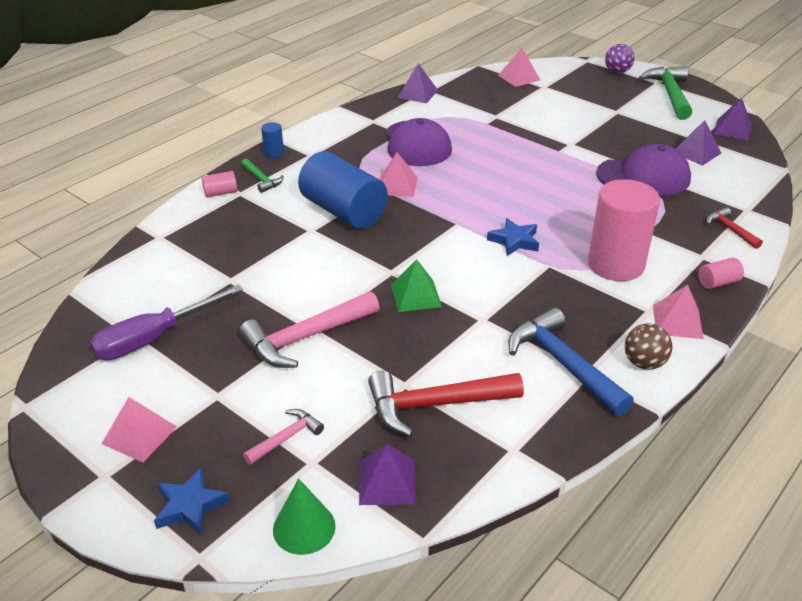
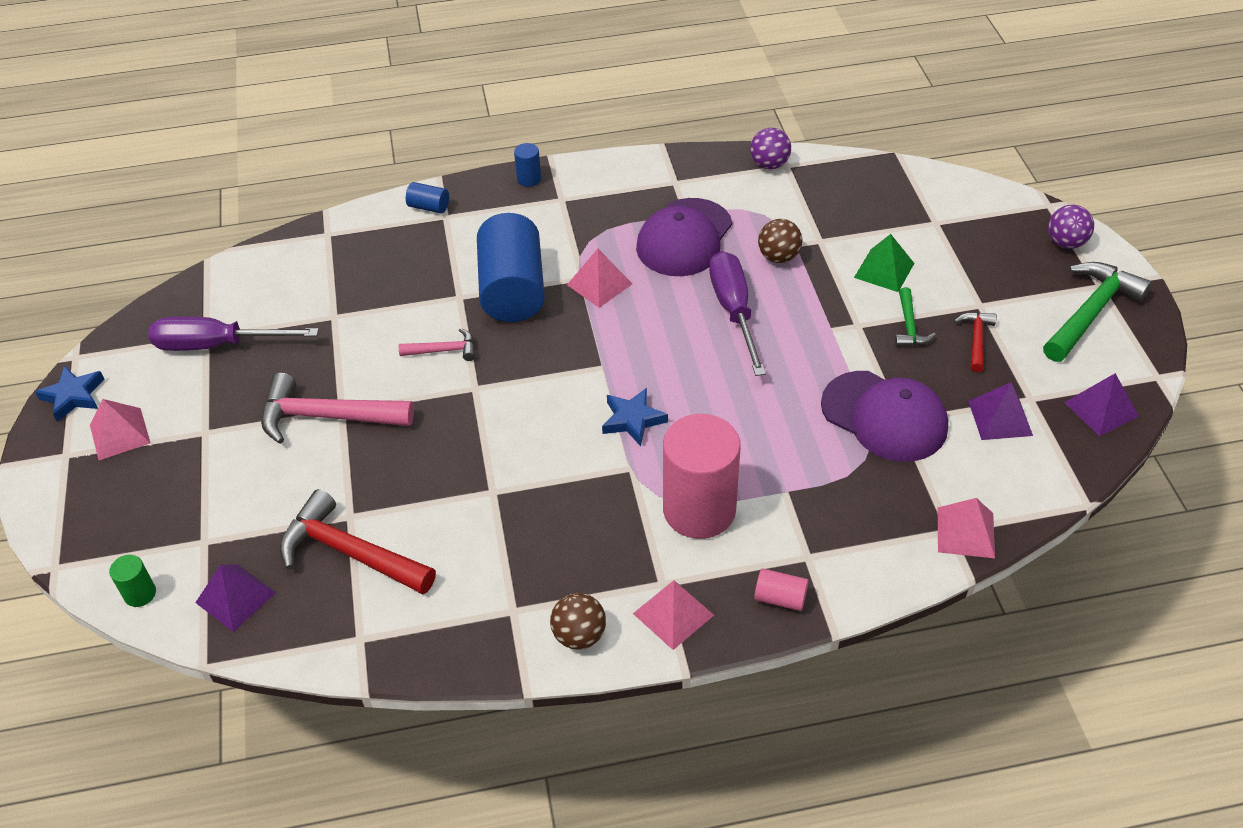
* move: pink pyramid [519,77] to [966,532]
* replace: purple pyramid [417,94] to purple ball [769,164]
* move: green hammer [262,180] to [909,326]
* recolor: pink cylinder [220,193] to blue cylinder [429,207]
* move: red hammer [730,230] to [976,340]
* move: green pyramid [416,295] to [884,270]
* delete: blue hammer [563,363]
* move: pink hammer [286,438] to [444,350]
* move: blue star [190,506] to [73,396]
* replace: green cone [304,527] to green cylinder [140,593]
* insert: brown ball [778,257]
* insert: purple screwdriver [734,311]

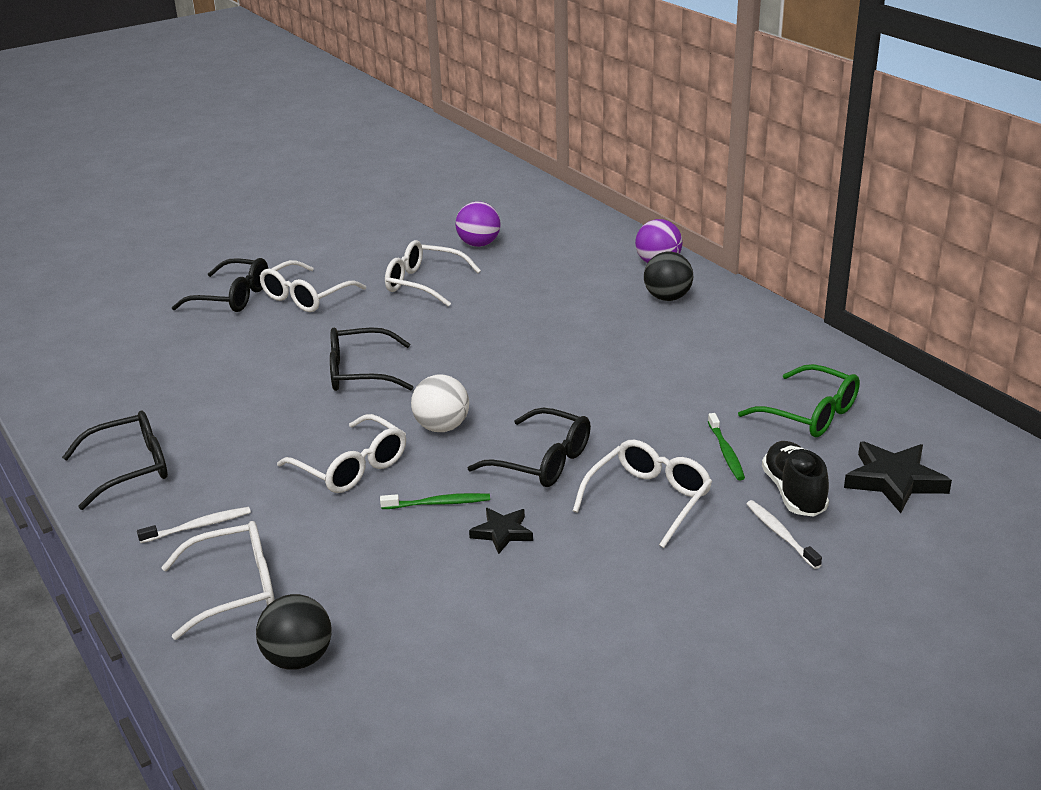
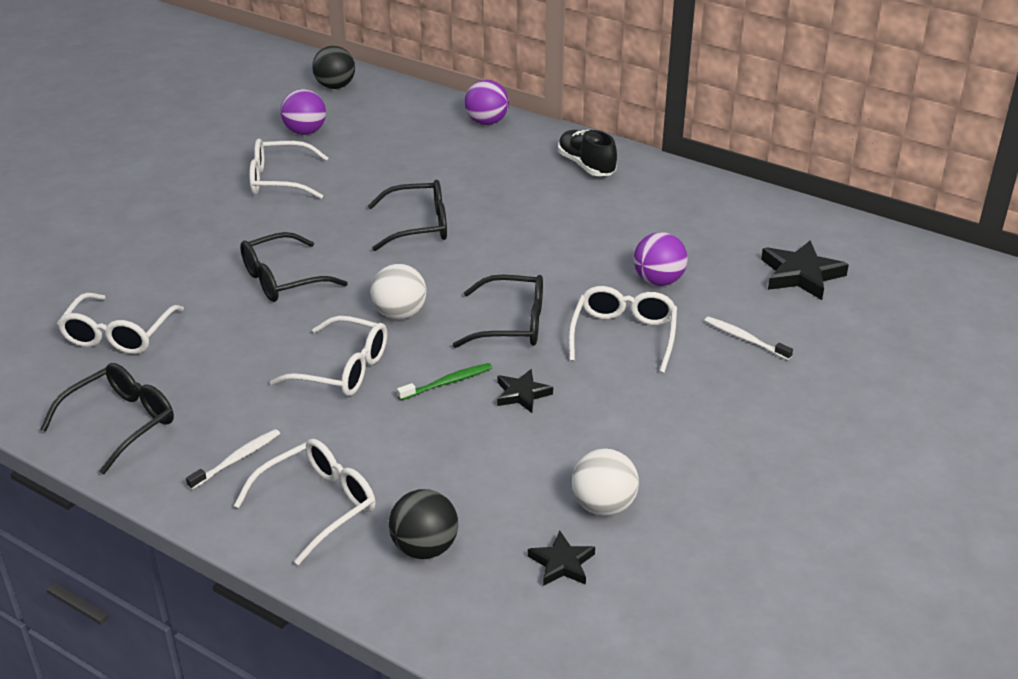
* move: black ball [667,298] to [335,86]
* move: black glasses [232,297] to [418,226]
* move: white glasses [307,297] to [119,334]
* delete: green glasses [809,414]
* replace: green toothbrush [726,452] to purple ball [658,281]
* move: black shoe [794,493] to [586,165]
* insert: white ball [603,506]
* insert: black star [562,563]

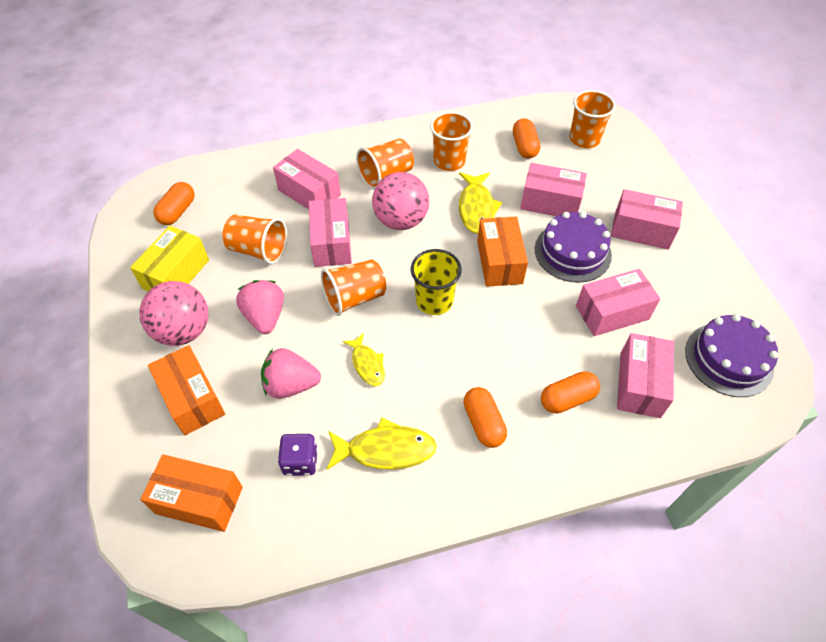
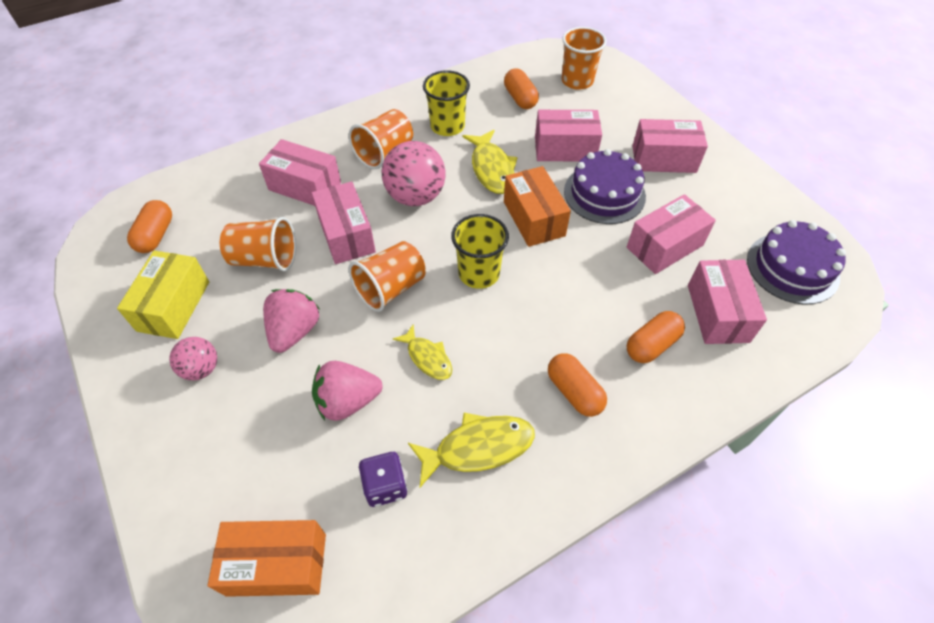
* recolor: orange cup [449,161] to yellow cup [447,126]
* rotate: pink strawberry [265,316] = [294,331] 45 degrees clockwise
* resize: pink ball [184,331] = [201,369] x0.57
* delete: orange box [192,399]

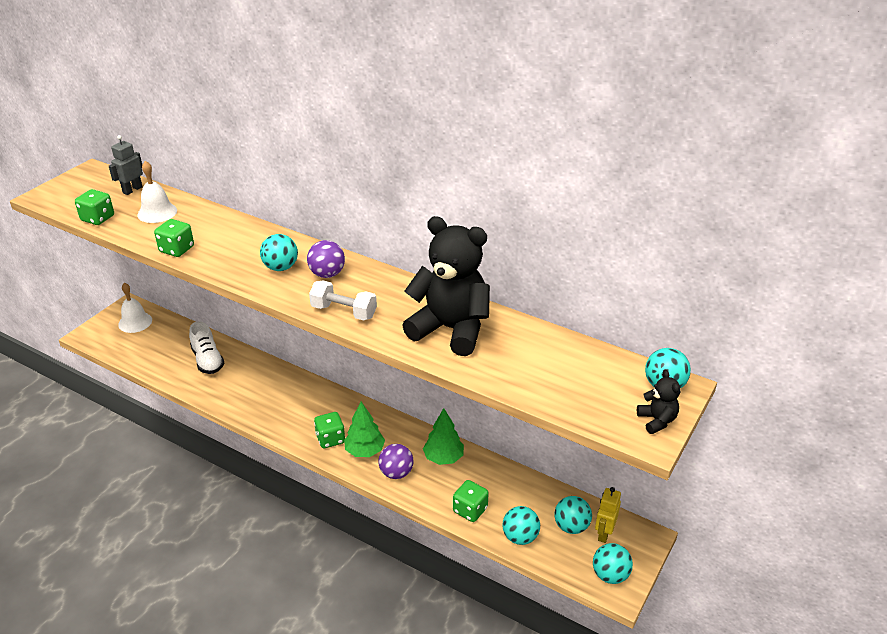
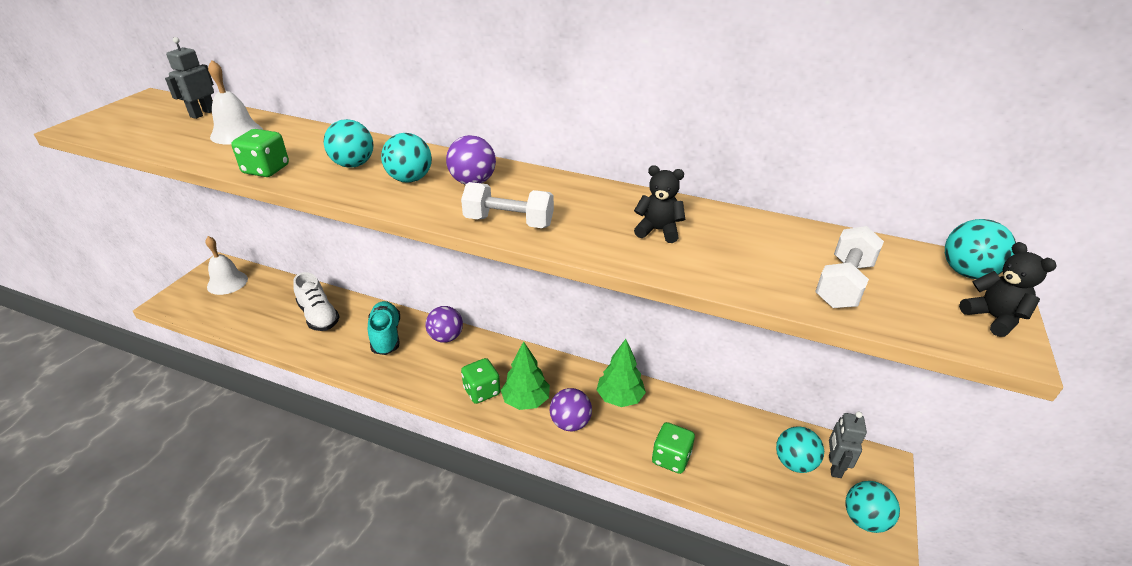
* delete: green dice [98,218]
* resize: black teddy bear [451,329] = [658,231] x0.42
* recolor: yellow robot [604,533] to grey robot [834,466]
* move: turquoise ball [520,537] to [353,164]
* insert: white dumbbell [843,284]
* insert: turquoise shoe [386,336]
* insert: purple ball [446,337]

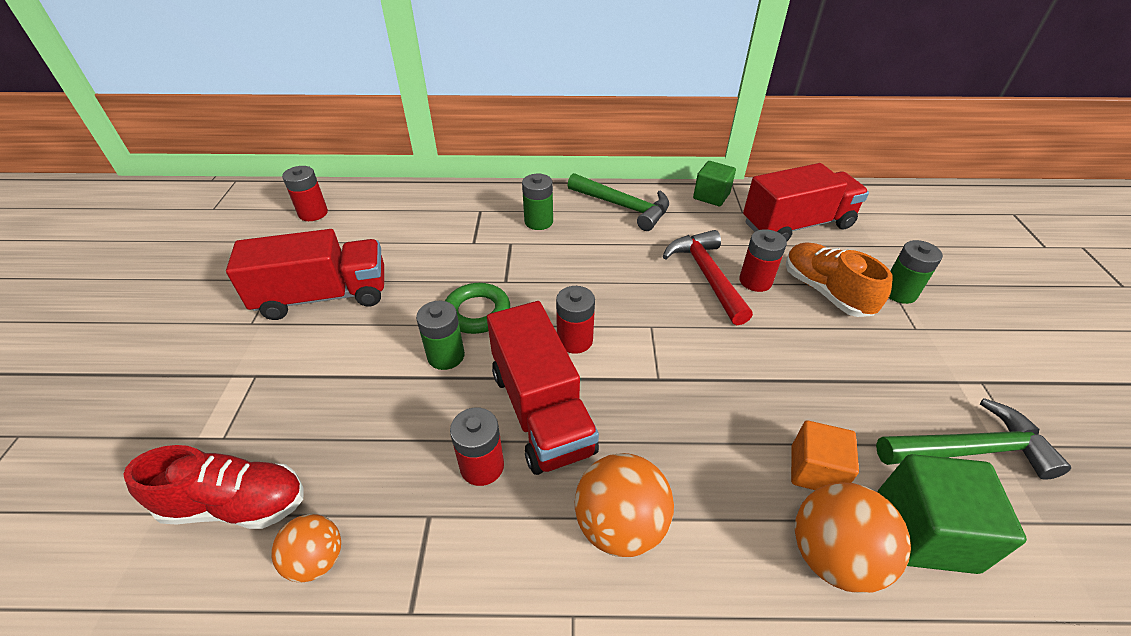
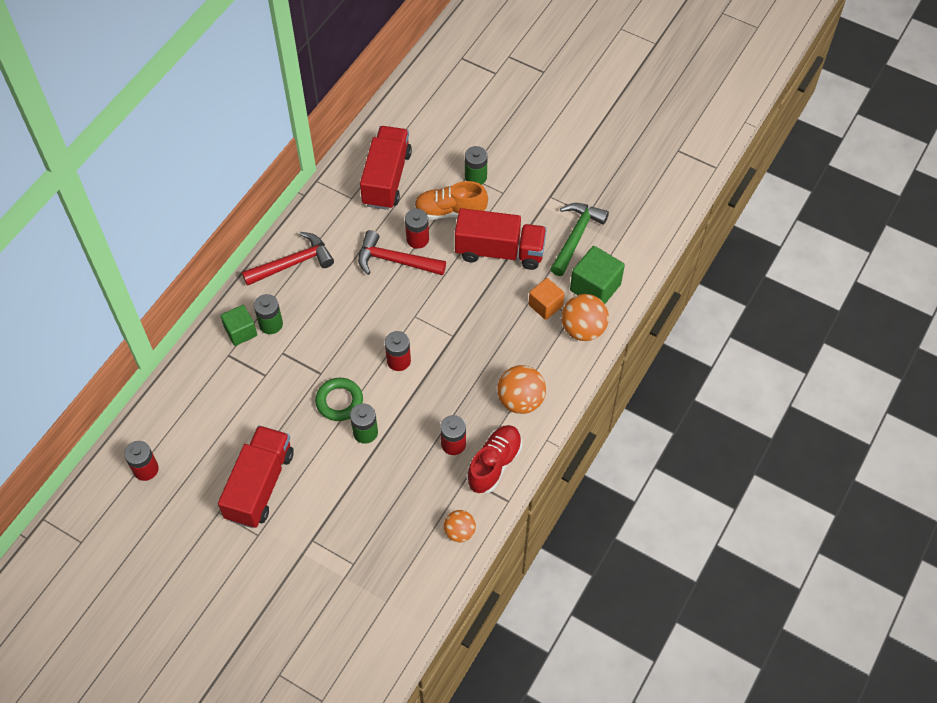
* move: green cube [711,196] to [241,332]
* recolor: green hammer [623,207] to red hammer [293,263]
* move: red truck [541,411] to [500,251]
* move: red shoe [236,504] to [494,464]

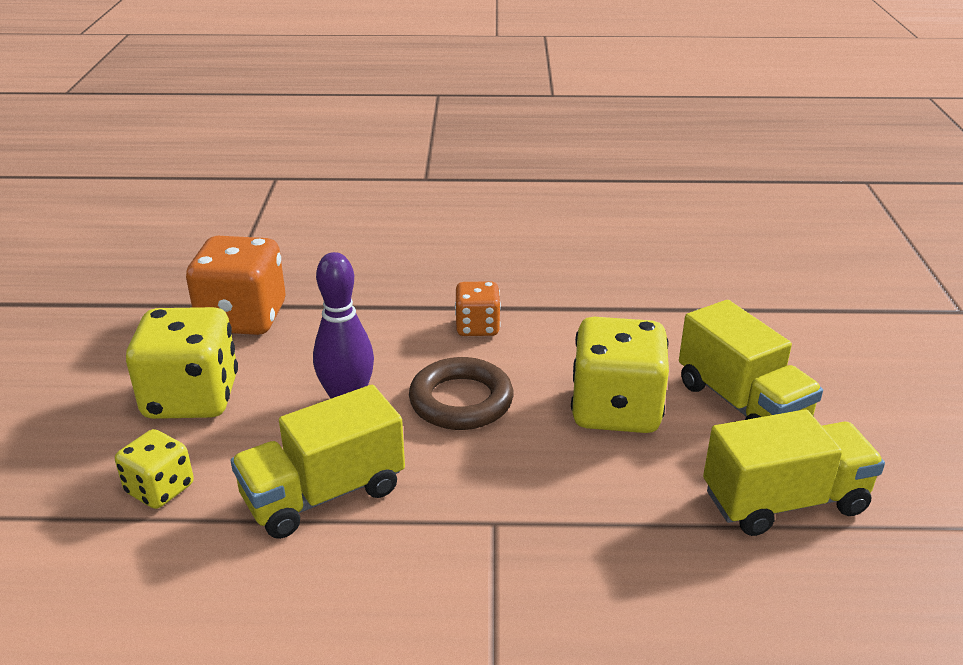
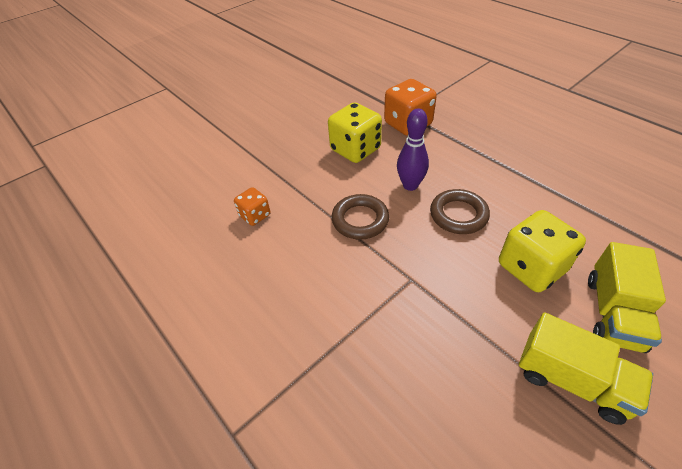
* move: orange dice [477,327] to [255,215]
* replace: yellow truck [324,494] to brown ring [360,220]
* delete: yellow dice [160,489]

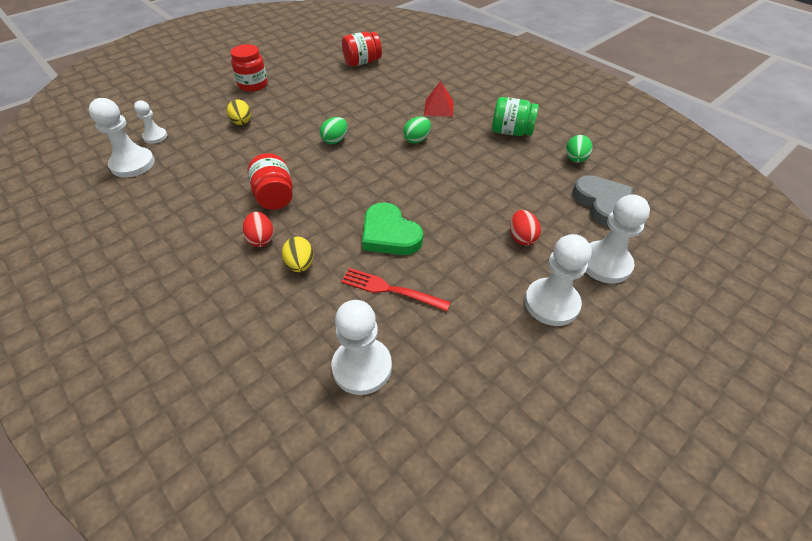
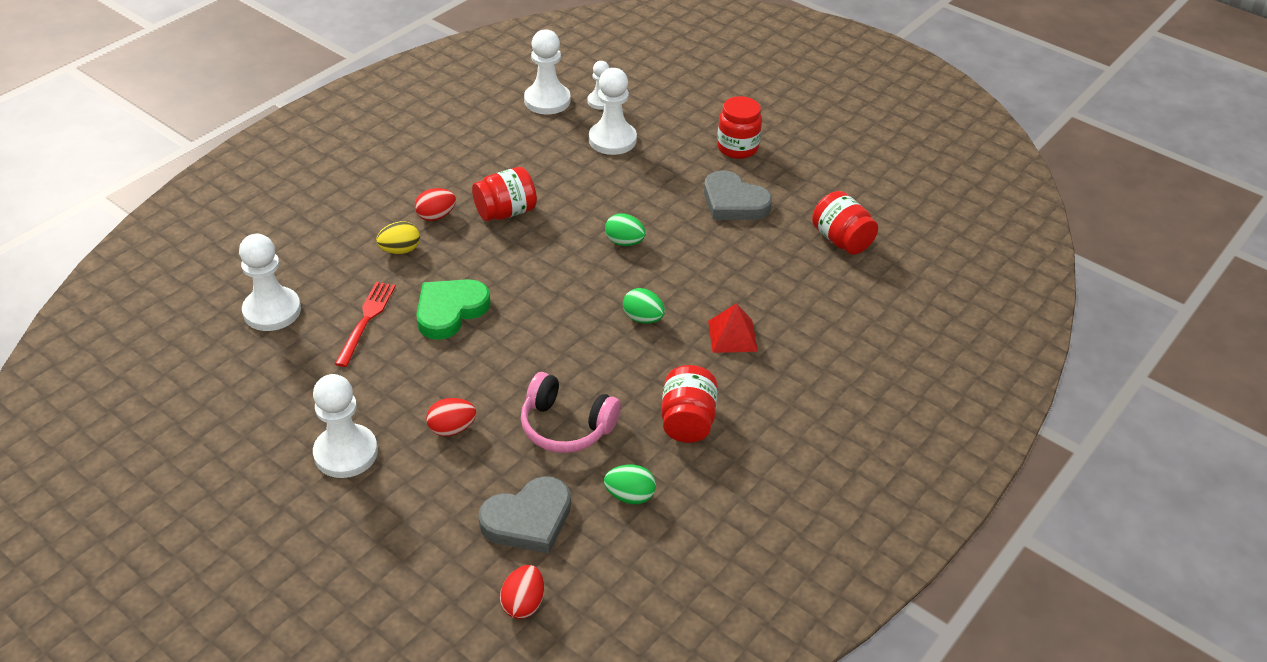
* recolor: green jar [511,132] to red jar [687,421]
* delete: yellow egg [242,123]
* move: white pawn [605,263] to [612,140]
* insert: grey heart [733,202]
* insert: pink headphones [566,426]
* insert: red egg [523,603]

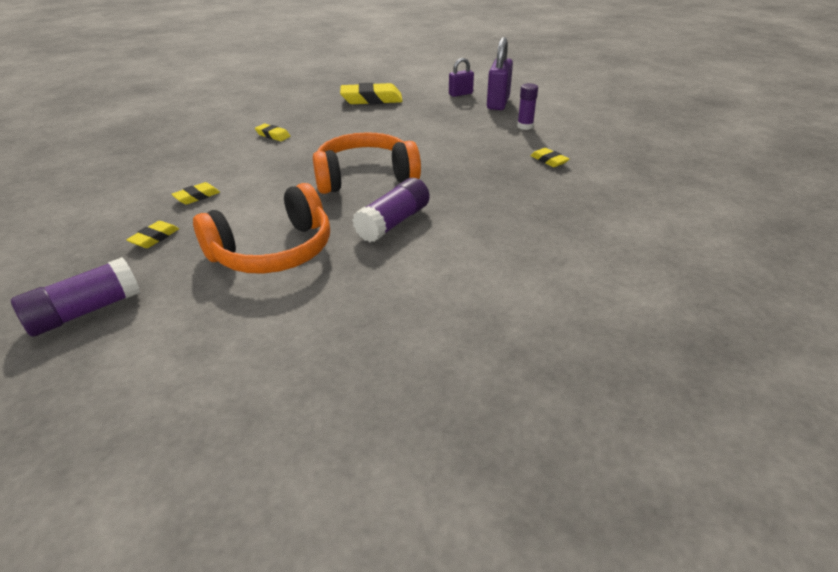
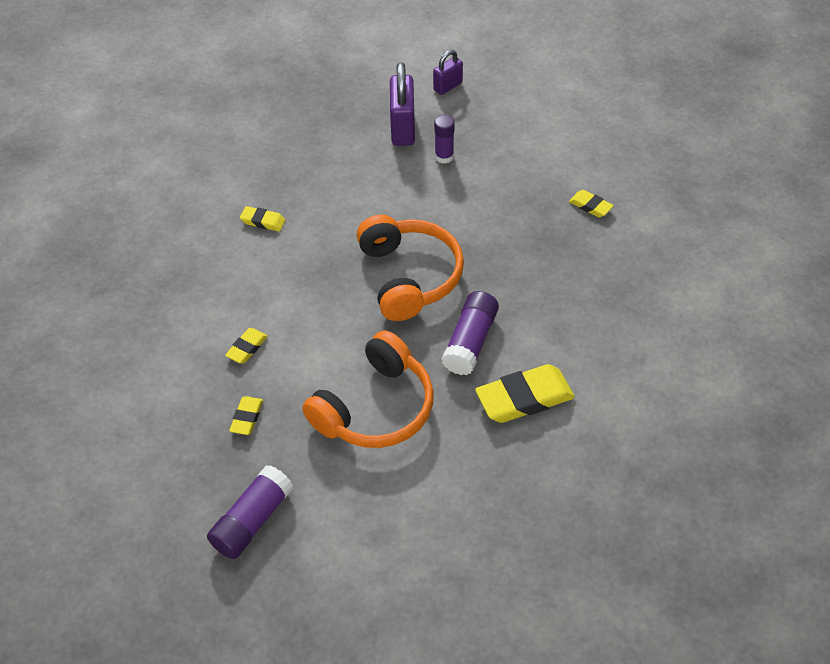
* move: purple padlock [498,103] to [403,128]
* move: yellow eraser [371,99] to [524,398]
* move: purple glue stick [525,126] to [444,156]
* rotate: orange headphones [365,177] = [408,276] 105 degrees clockwise

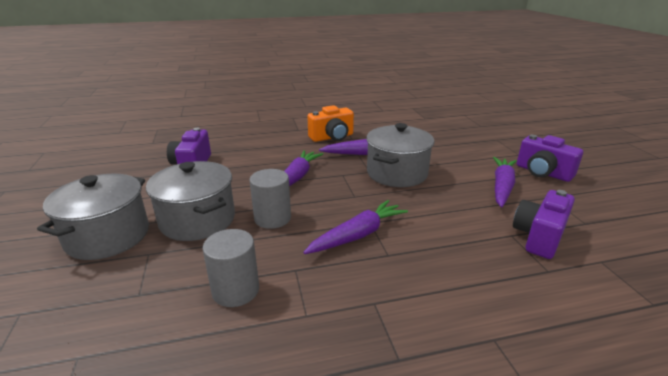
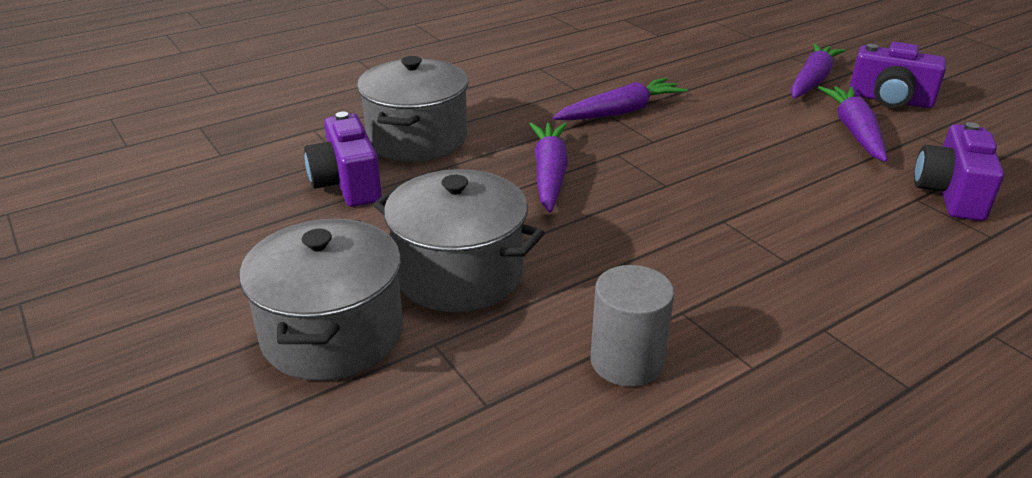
* delete: orange camera [332,137]
* move: grey pot [397,173] to [417,139]
* delete: grey cylinder [272,218]
* move: purple carrot [358,235] to [812,81]

